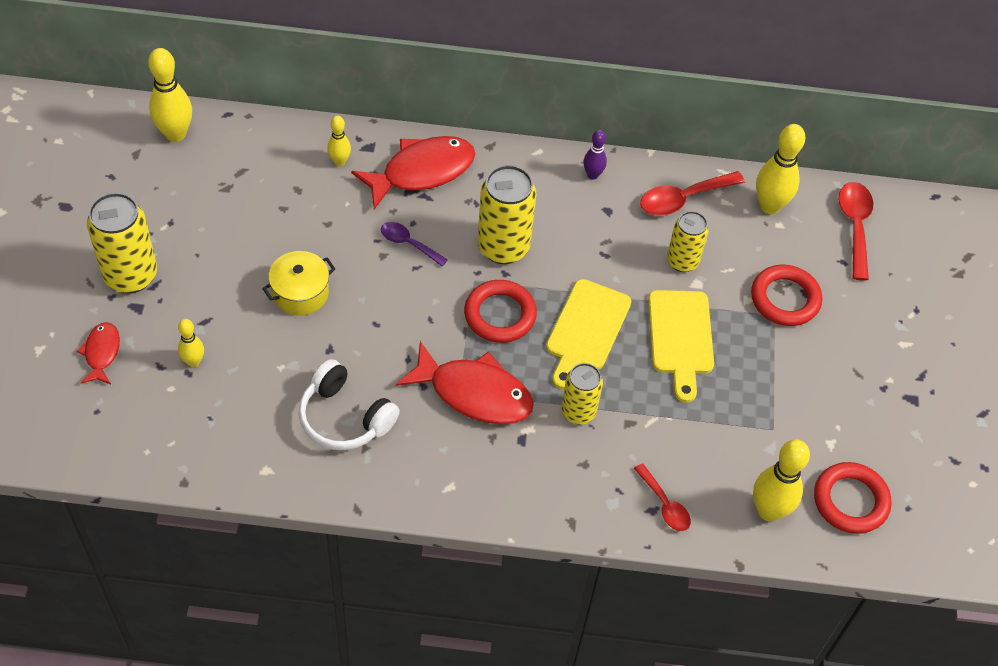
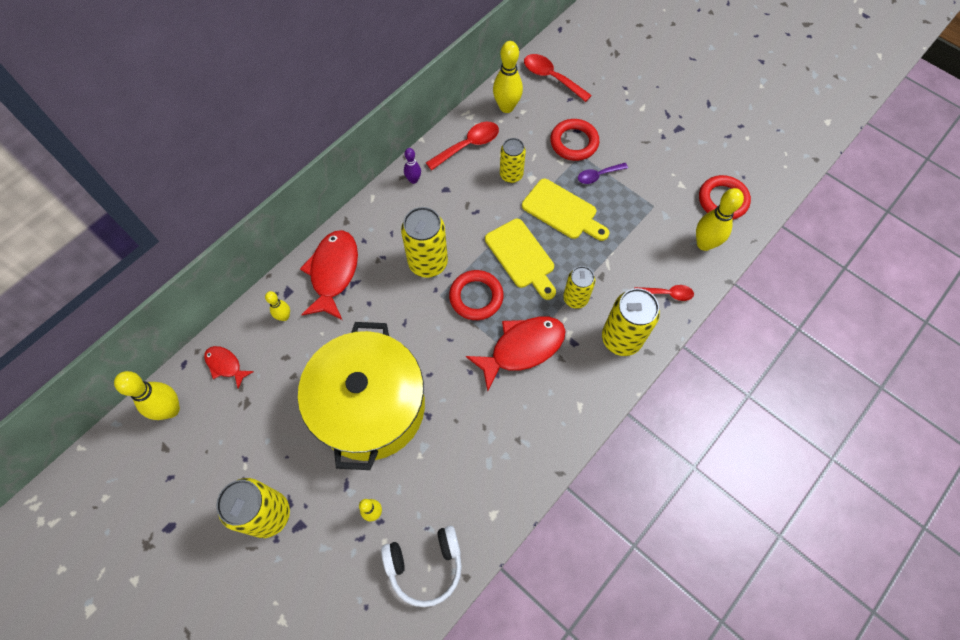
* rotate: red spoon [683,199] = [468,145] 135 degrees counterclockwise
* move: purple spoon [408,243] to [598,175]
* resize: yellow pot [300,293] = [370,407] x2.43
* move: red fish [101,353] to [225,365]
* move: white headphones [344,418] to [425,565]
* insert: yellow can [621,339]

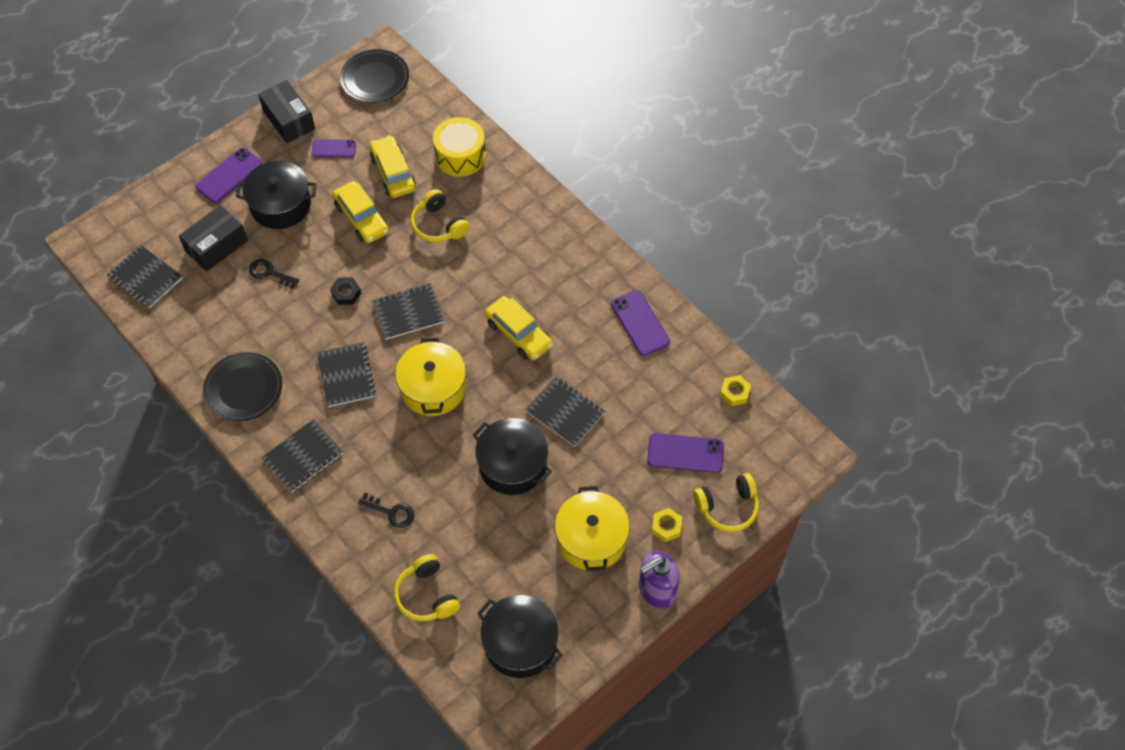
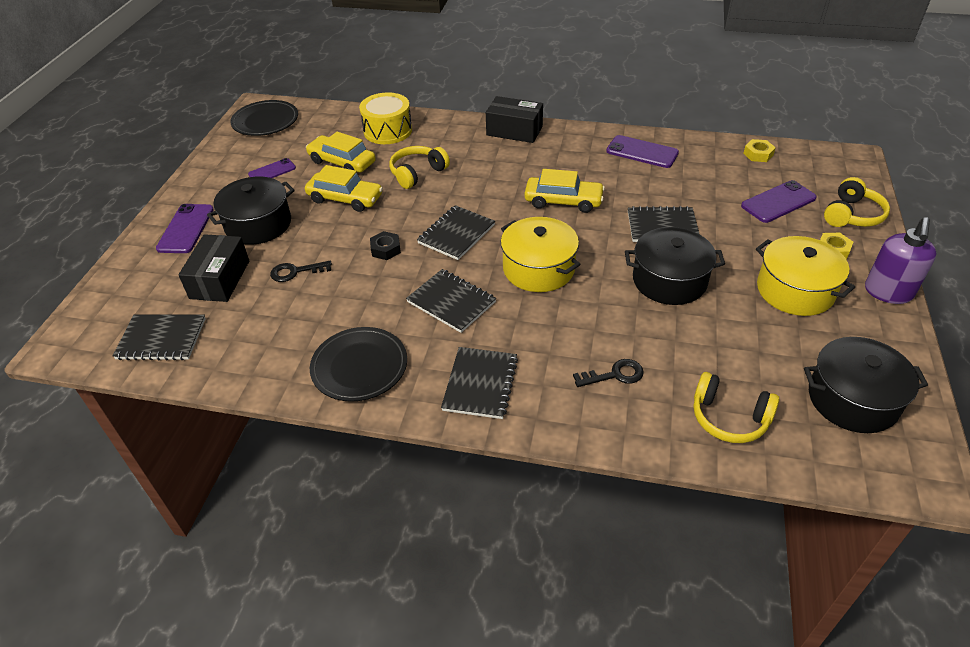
* move: black box [289,120] to [514,131]
* rotate: yellow headphones [438,225] = [417,173] 120 degrees clockwise

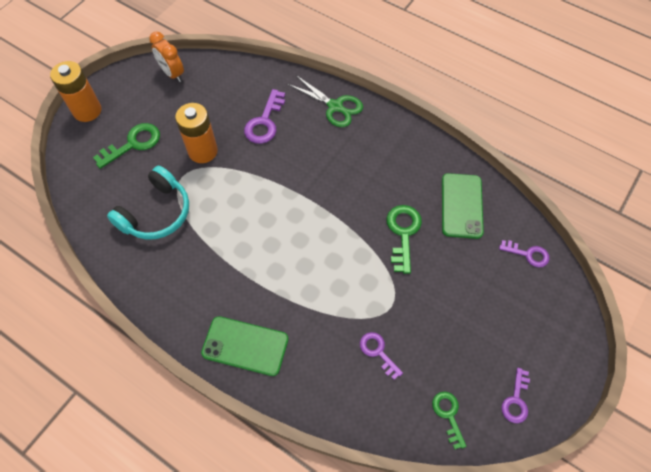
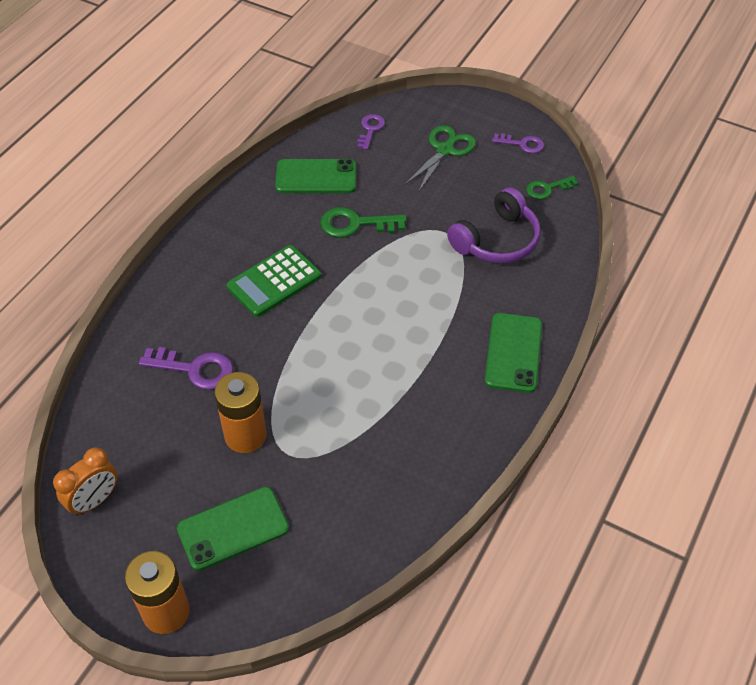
* move: green scissors [335,107] to [445,150]
* replace: green key [133,144] to green phone [233,528]
* delete: turquoise headphones [156,213]
* replace: purple key [378,352] to purple headphones [497,240]
* insert: green calculator [274,281]

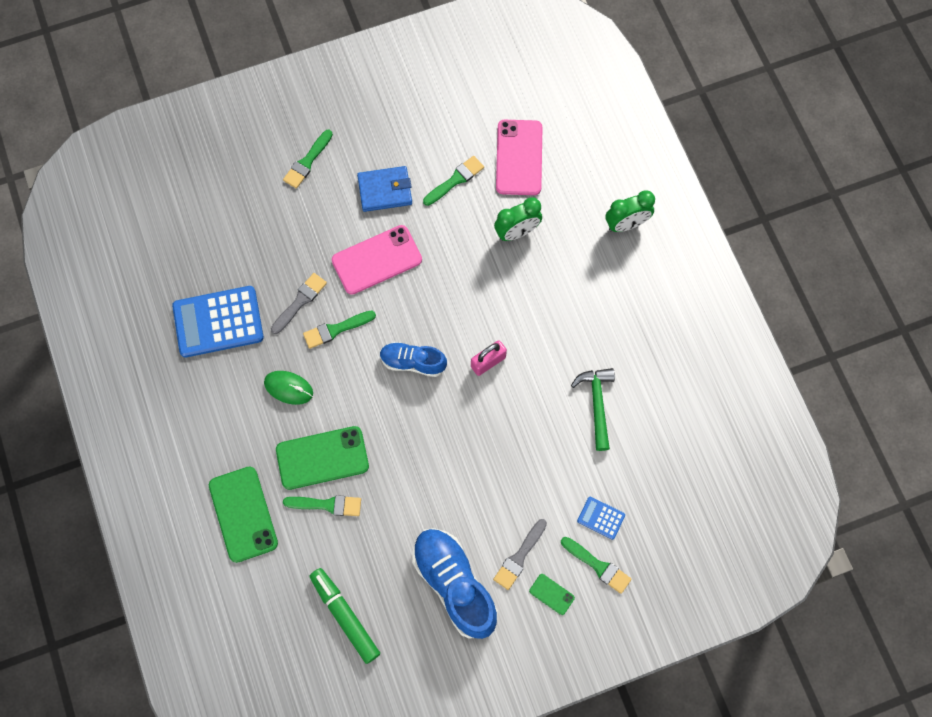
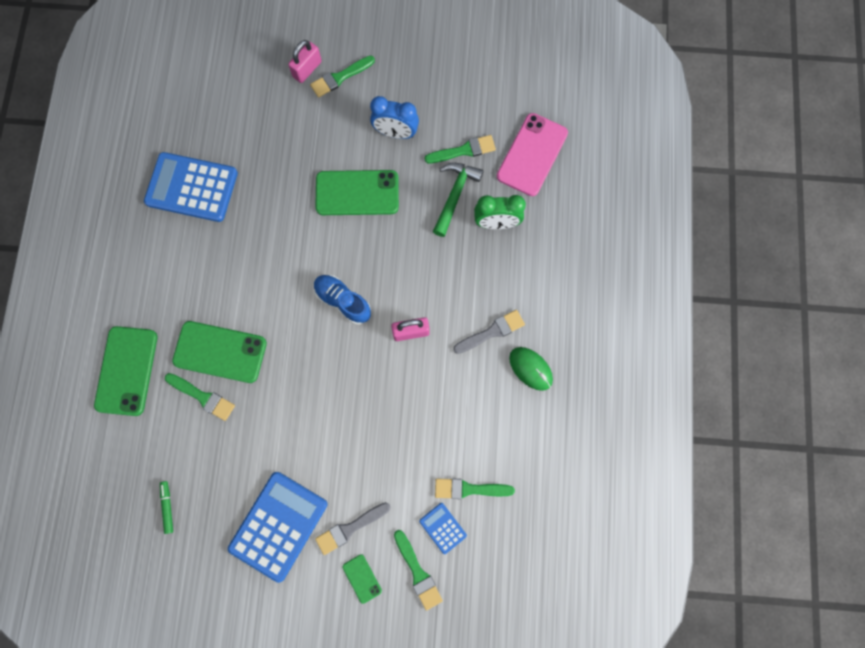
* replace: blue wallet [385,190] to blue clock [395,133]
* delete: green clock [626,224]
* recolor: pink phone [377,260] to green phone [357,193]
* move: grey brush [300,301] to [492,332]
* move: green brush [336,329] to [469,489]
* move: green hammer [597,404] to [455,195]
* move: green mouse [288,388] to [530,369]
* replace: blue shoe [454,584] to blue calculator [278,526]
* resize: green marker [345,616] = [168,507] x0.49
* insert: pink padlock [307,69]

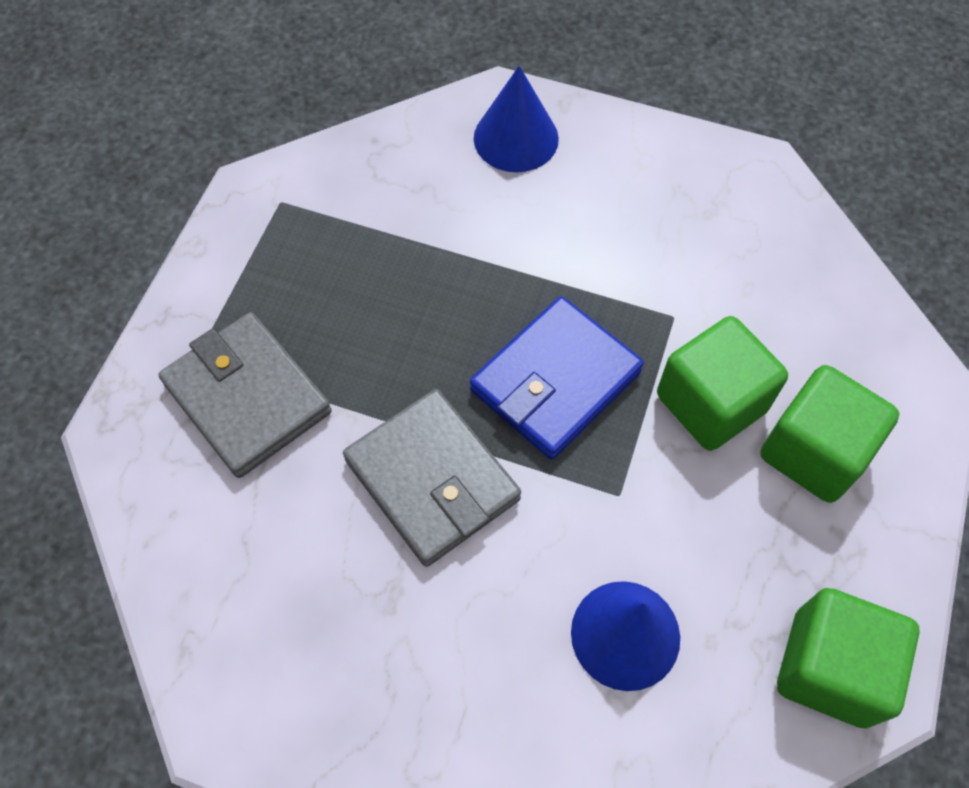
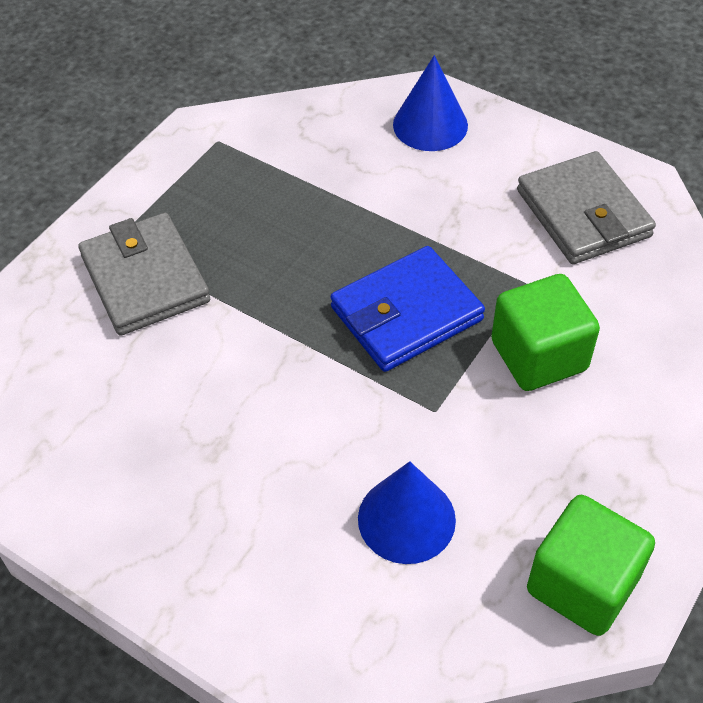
* delete: green cube [813,452]
* move: grey wallet [432,480] to [583,213]

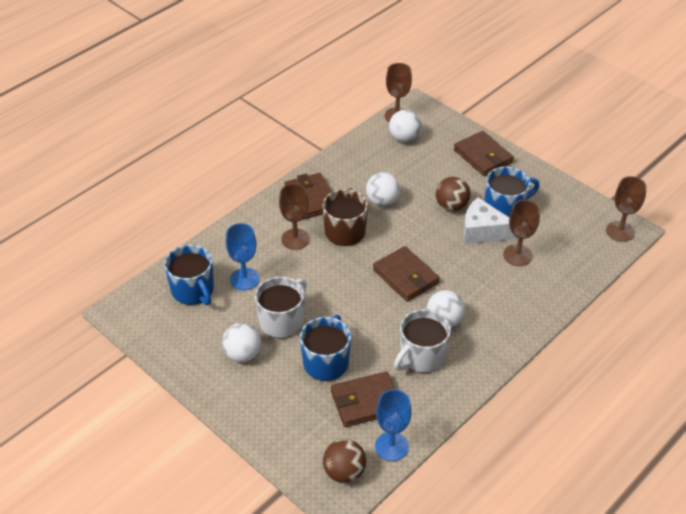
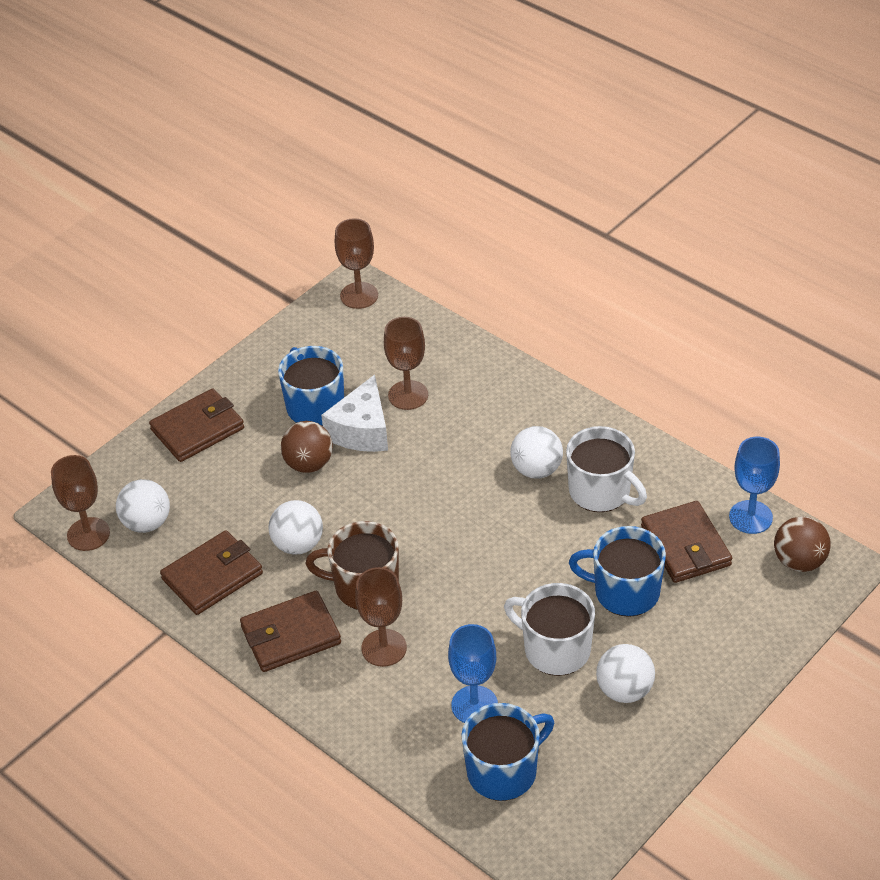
* move: brown wallet [406,276] to [212,576]

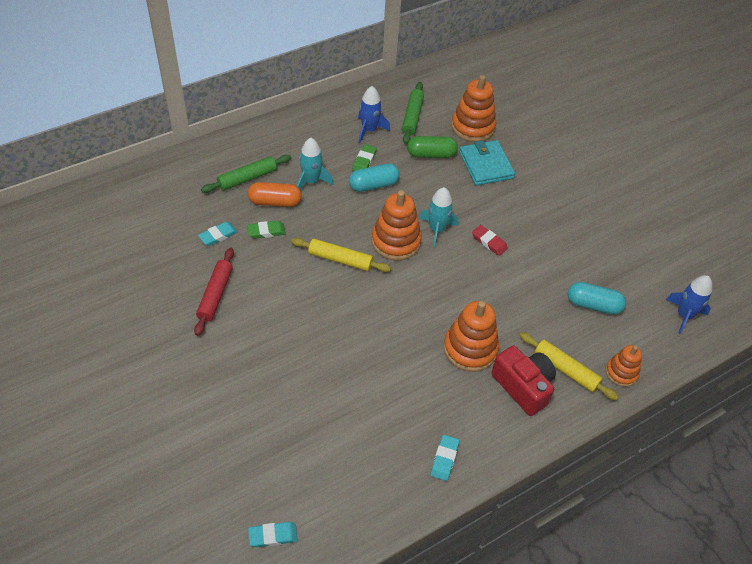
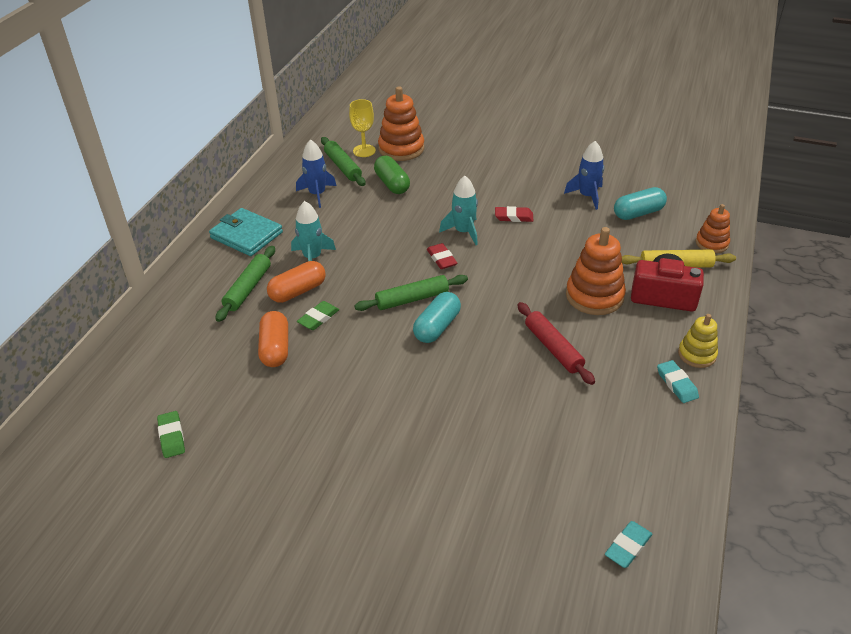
* rotate: green capsule [431,154] = [392,184] 75 degrees counterclockwise
* move: turquoise wallet [486,165] to [246,235]
* move: green eraser [364,161] to [172,436]
* move: turquoise capsule [373,185] to [437,327]
* replace: orange stacking toy [396,241] to red eraser [441,259]
* replace: turquoise eraser [218,235] to orange capsule [275,348]
* recolor: yellow rolling pin [340,259] to green rolling pin [412,299]
* move: red rolling pin [215,295] to [553,348]
* move: blue rocket [684,315] to [587,196]
* insert: yellow goblet [364,151]
* insert: yellow stacking toy [697,354]

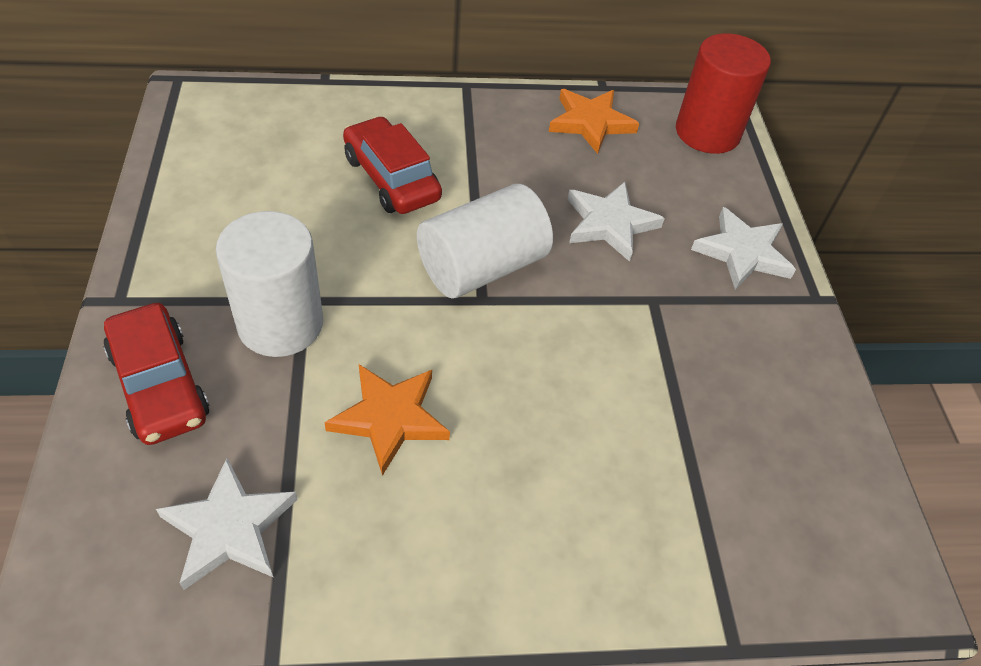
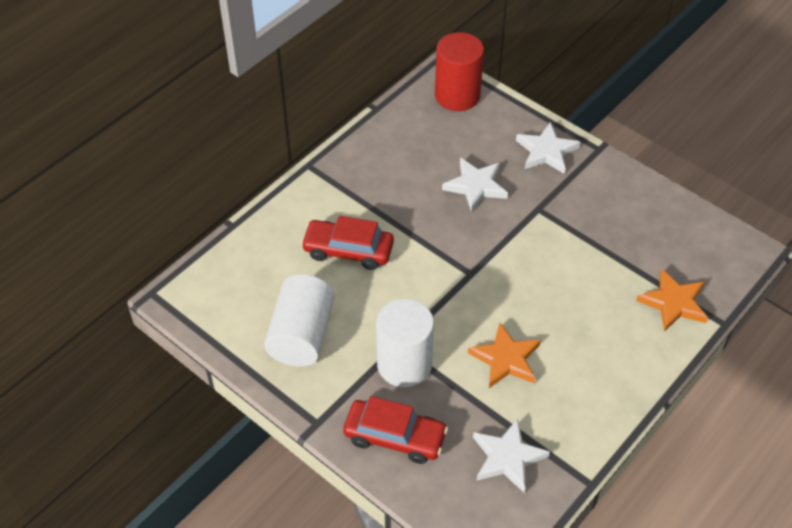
* move: orange star [590,123] to [673,303]
* move: white cylinder [482,267] to [301,335]

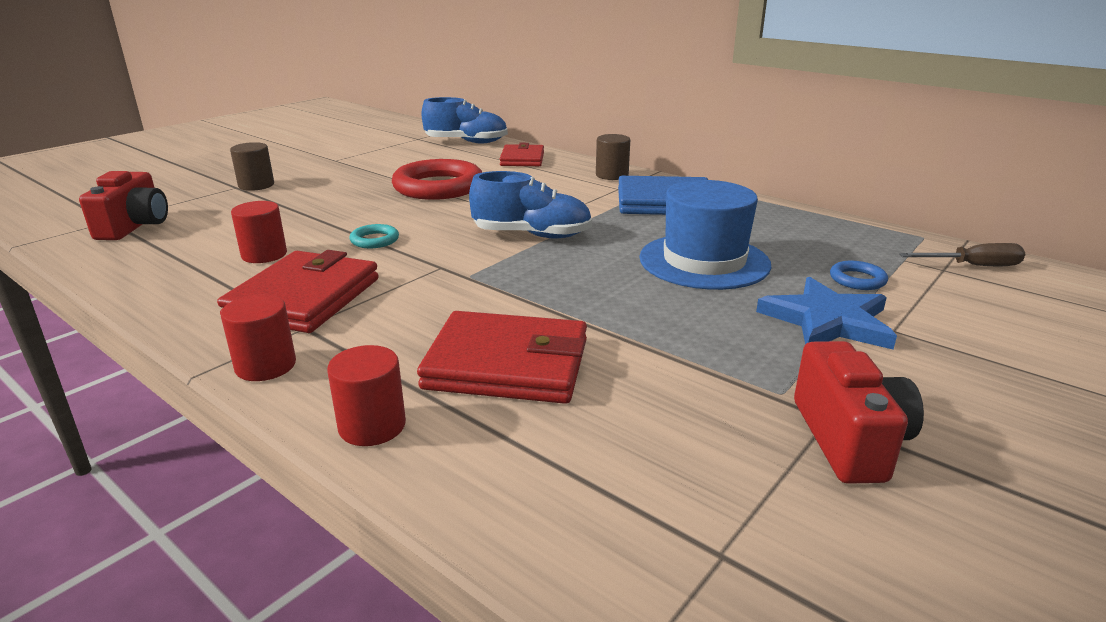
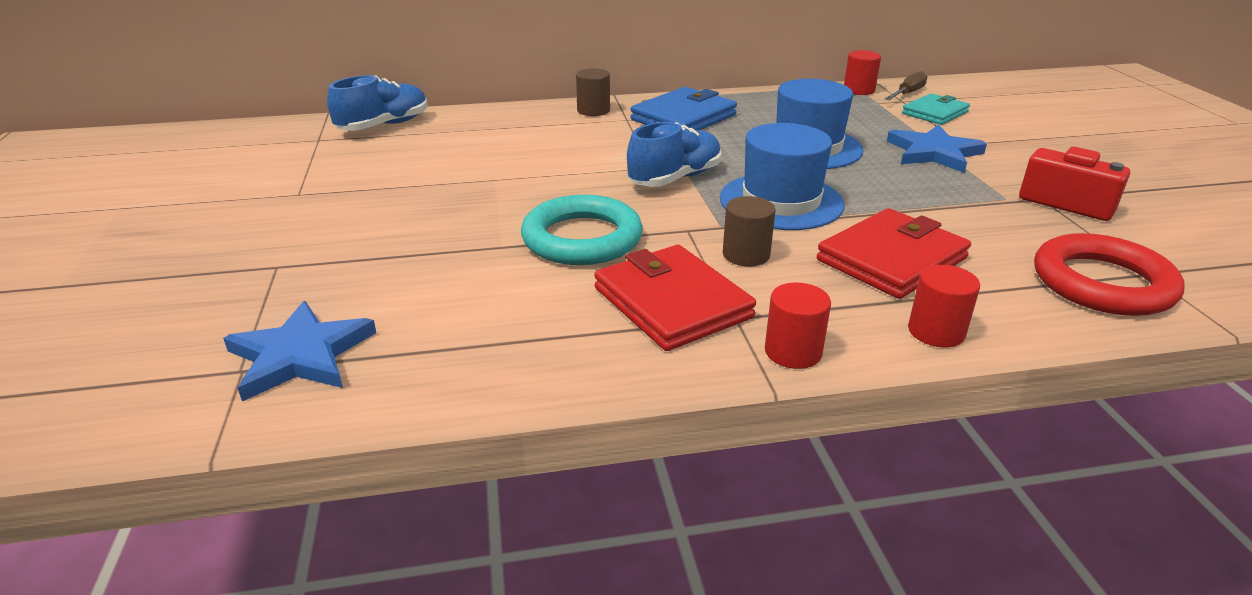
* move: brown cylinder [256,185] to [746,255]
* delete: red wallet [522,159]
* move: red ring [438,187] to [1102,283]
* replace: red camera [135,226] to blue star [300,355]
* move: red cylinder [264,255] to [859,90]
* resize: turquoise ring [374,240] = [582,238] x2.26
* delete: blue ring [857,279]
* insert: turquoise wallet [934,113]
* insert: blue hat [781,201]

